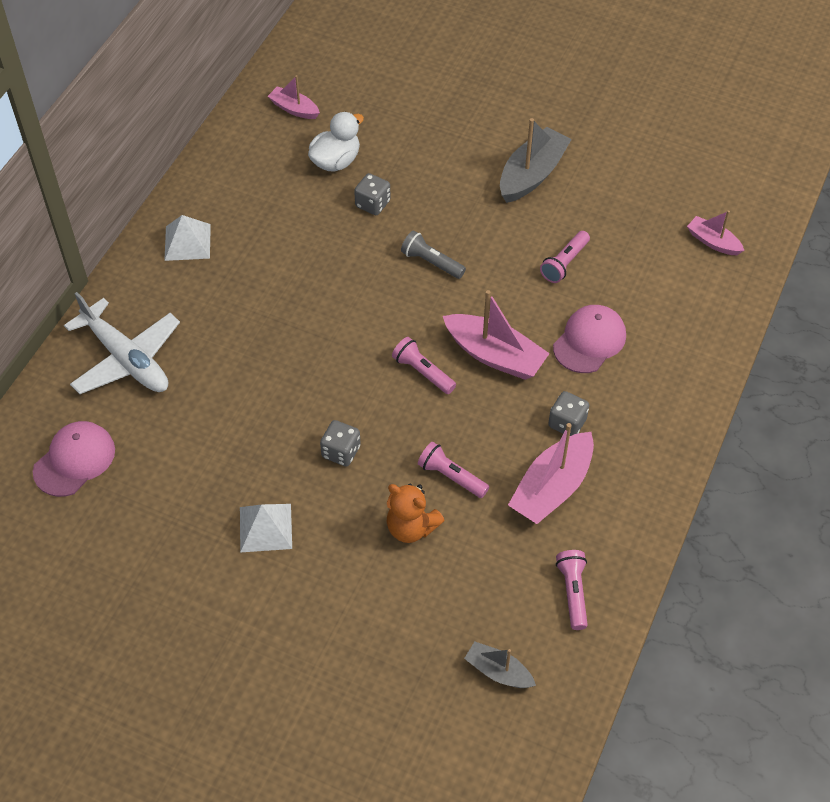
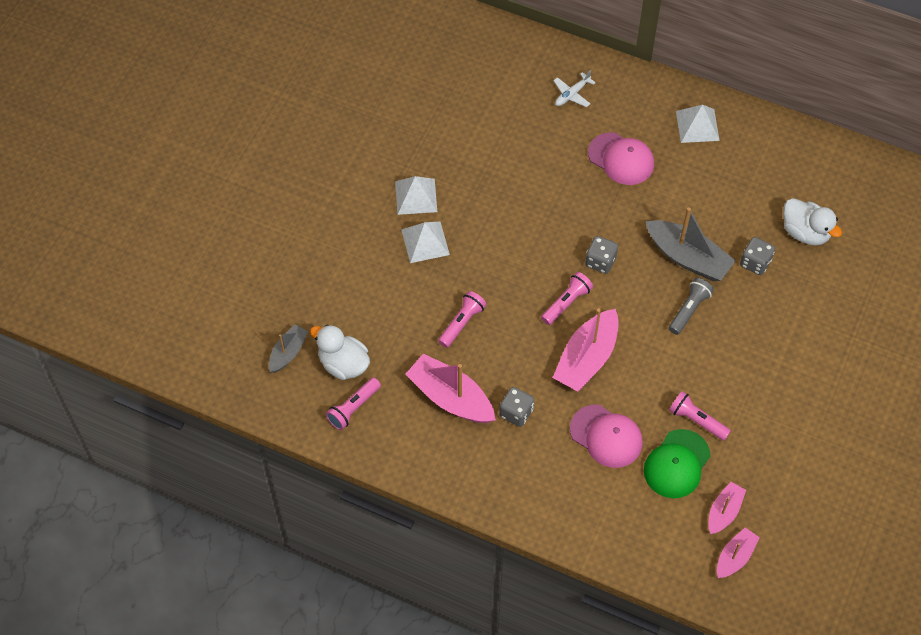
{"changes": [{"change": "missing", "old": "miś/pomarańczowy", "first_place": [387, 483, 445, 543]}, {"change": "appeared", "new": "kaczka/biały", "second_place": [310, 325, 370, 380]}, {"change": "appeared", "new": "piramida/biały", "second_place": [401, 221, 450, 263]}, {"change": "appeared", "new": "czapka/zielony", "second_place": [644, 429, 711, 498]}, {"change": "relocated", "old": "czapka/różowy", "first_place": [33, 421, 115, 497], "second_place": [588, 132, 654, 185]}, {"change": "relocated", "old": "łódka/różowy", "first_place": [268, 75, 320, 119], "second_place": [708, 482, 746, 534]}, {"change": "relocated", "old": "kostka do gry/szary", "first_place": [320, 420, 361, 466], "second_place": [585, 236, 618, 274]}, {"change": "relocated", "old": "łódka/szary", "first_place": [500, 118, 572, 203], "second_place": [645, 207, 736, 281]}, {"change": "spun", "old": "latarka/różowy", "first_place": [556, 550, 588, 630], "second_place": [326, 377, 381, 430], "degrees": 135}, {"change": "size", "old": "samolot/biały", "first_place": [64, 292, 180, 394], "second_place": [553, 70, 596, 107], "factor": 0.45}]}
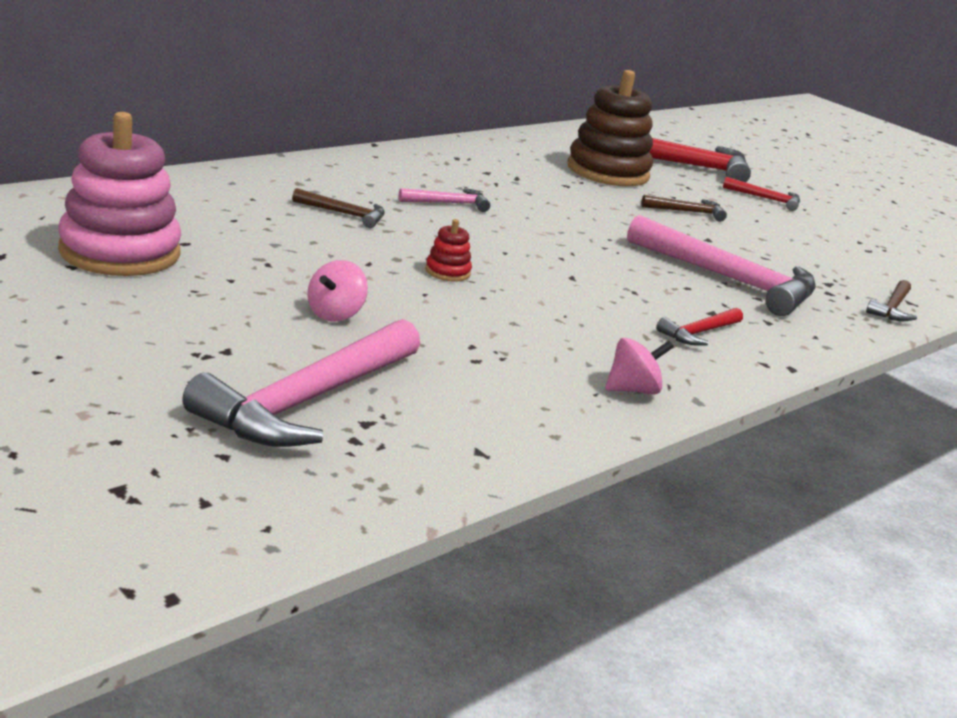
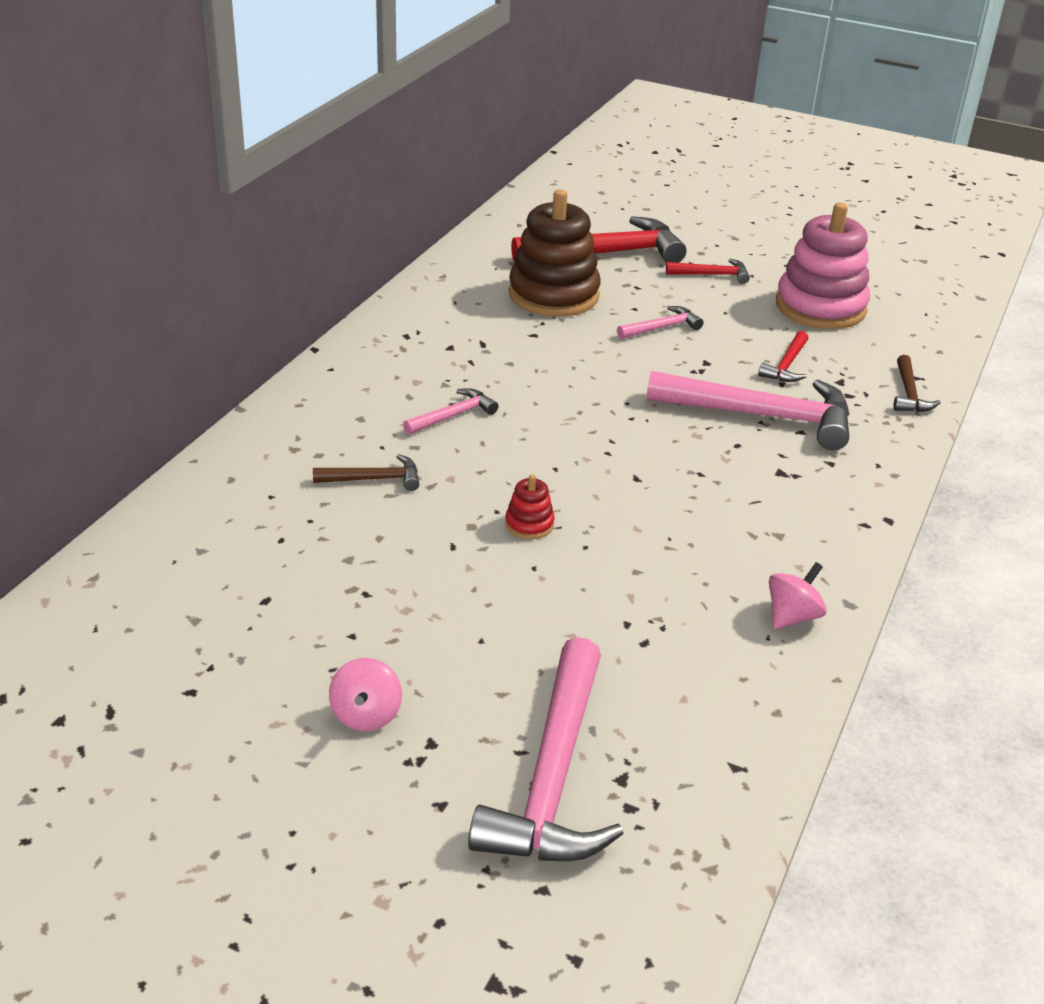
{"changes": [{"change": "relocated", "old": "zabawka nakładanka/różowy", "first_place": [58, 112, 181, 276], "second_place": [776, 203, 870, 329]}, {"change": "relocated", "old": "bączek/różowy", "first_place": [307, 260, 368, 321], "second_place": [329, 658, 402, 731]}, {"change": "relocated", "old": "młotek/czerwony", "first_place": [656, 308, 743, 346], "second_place": [758, 331, 809, 382]}, {"change": "colour", "old": "młotek/brązowy", "new": "młotek/różowy", "first_place": [641, 195, 727, 222], "second_place": [617, 306, 704, 339]}]}
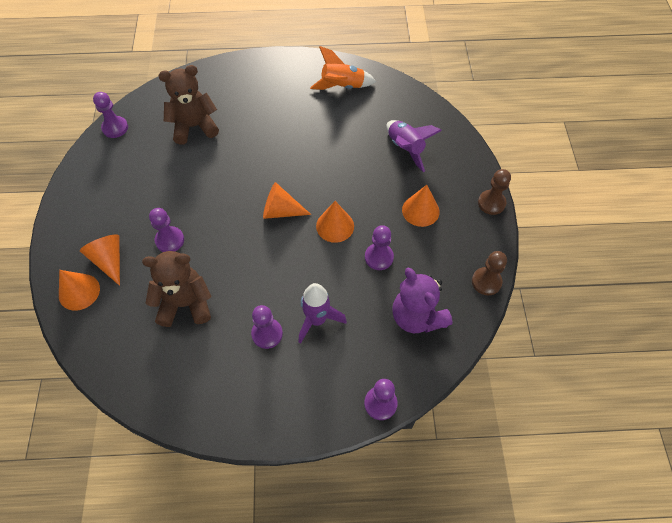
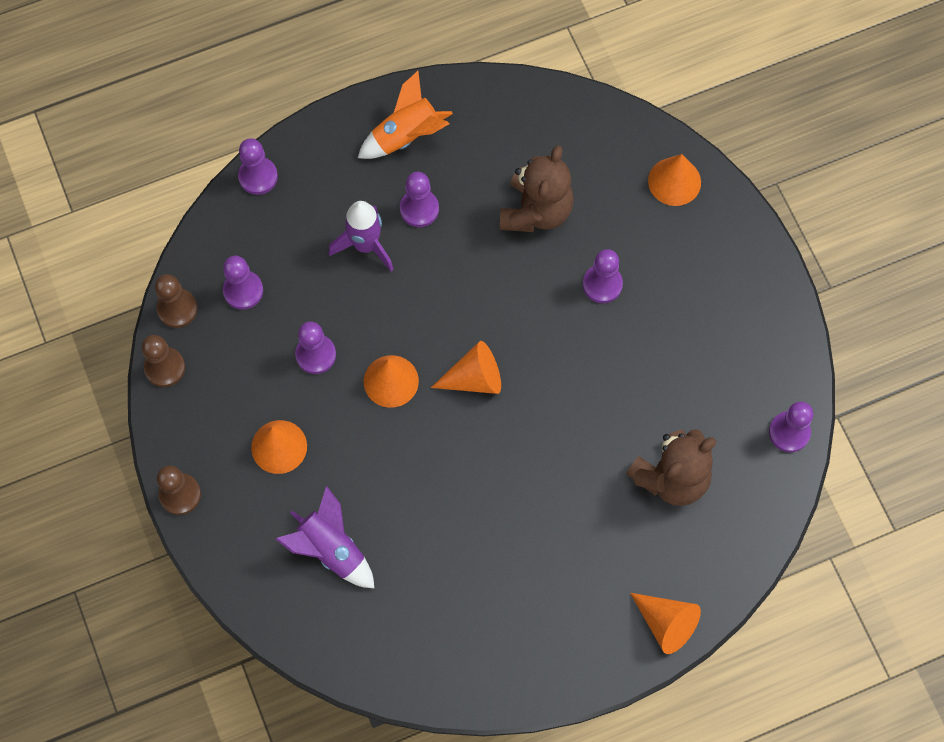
{"changes": [{"change": "appeared", "new": "pionek/brązowy", "second_place": [155, 274, 198, 328]}, {"change": "relocated", "old": "stożek/pomarańczowy", "first_place": [80, 234, 120, 286], "second_place": [630, 593, 701, 654]}, {"change": "relocated", "old": "rakieta/pomarańczowy", "first_place": [310, 46, 376, 90], "second_place": [358, 71, 453, 159]}, {"change": "exchanged", "old": "miś/fioletowy", "new": "pionek/fioletowy", "first_place": [392, 268, 453, 333], "second_place": [223, 256, 263, 310]}, {"change": "spun", "old": "miś/brązowy", "first_place": [142, 251, 211, 327], "second_place": [500, 145, 574, 232], "degrees": -45}]}
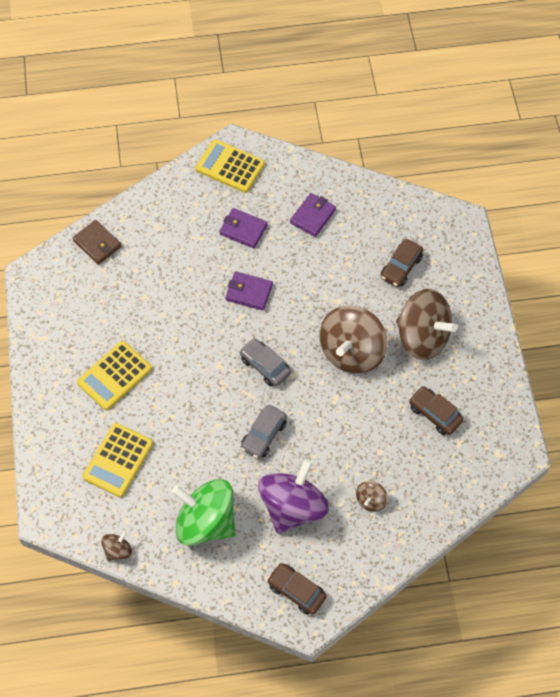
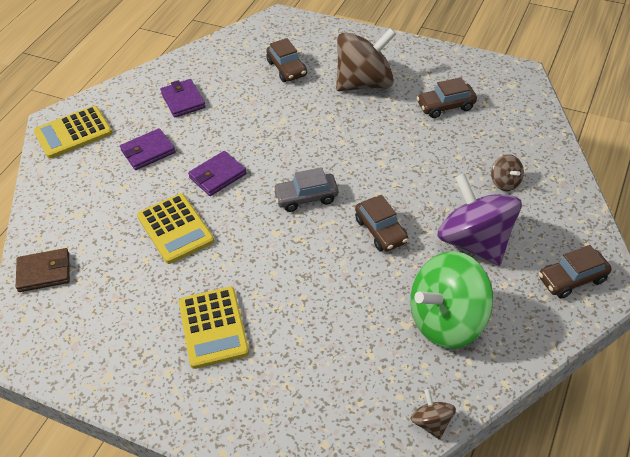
{"changes": [{"change": "missing", "old": "bączek/brązowy", "first_place": [319, 305, 387, 374]}, {"change": "relocated", "old": "kalkulator/żółty", "first_place": [82, 423, 153, 497], "second_place": [137, 193, 214, 264]}, {"change": "colour", "old": "samochód/szary", "new": "samochód/brązowy", "first_place": [241, 405, 287, 459], "second_place": [355, 195, 408, 251]}]}
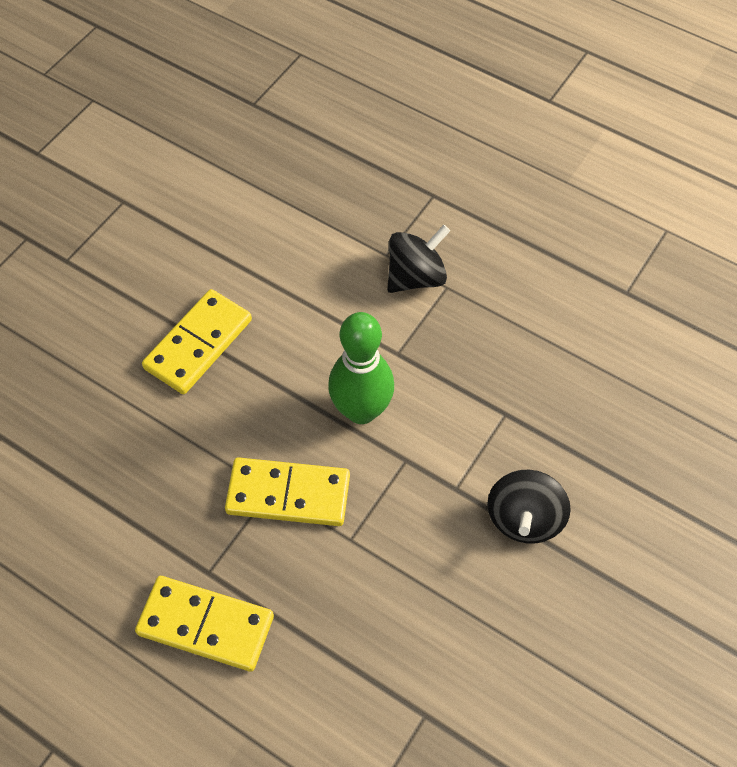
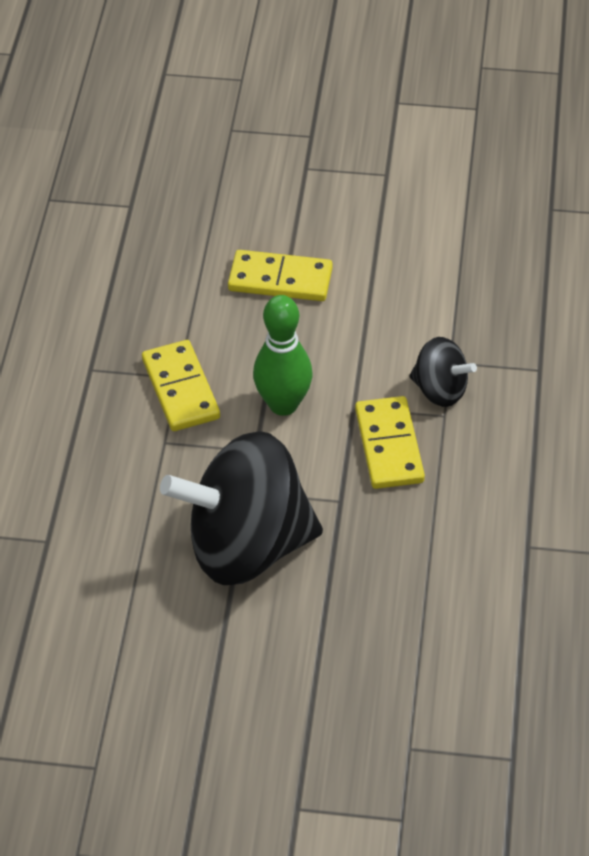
{"changes": [{"change": "relocated", "old": "kostka domina/żółty", "first_place": [135, 576, 274, 671], "second_place": [355, 396, 425, 489]}, {"change": "size", "old": "bączek/czarny", "first_place": [487, 470, 571, 544], "second_place": [160, 431, 323, 585], "factor": 2.1}]}
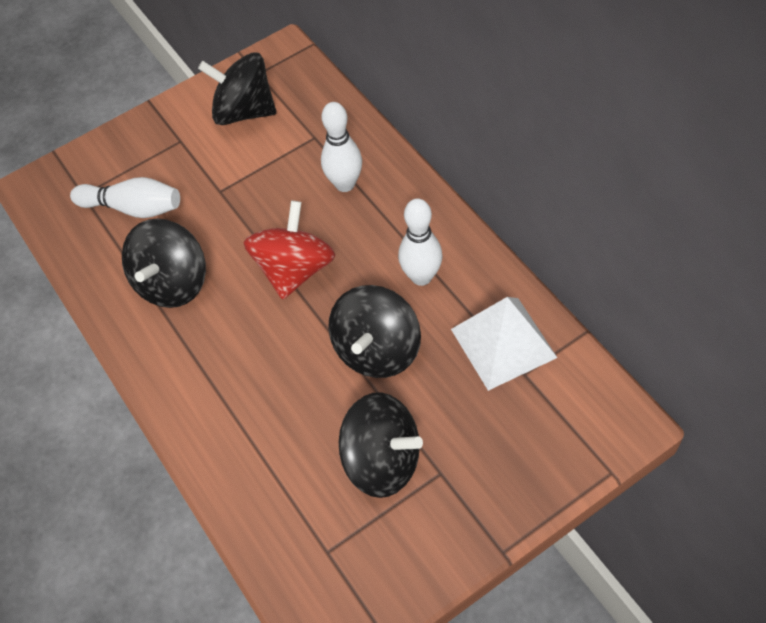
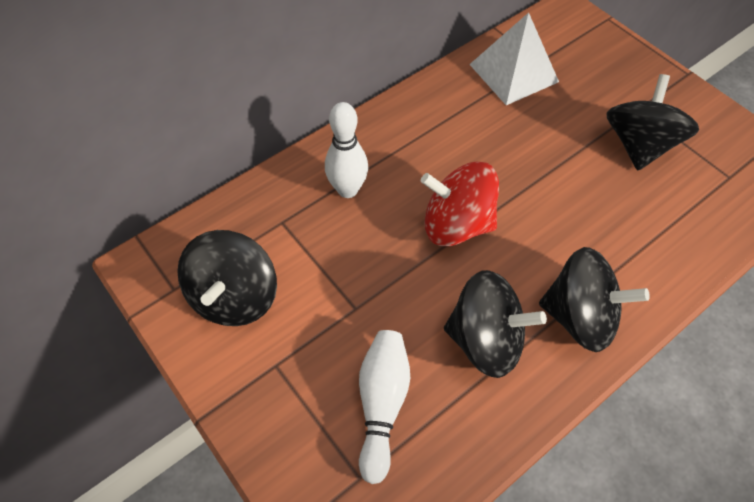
{"changes": [{"change": "missing", "old": "kręgiel/biały", "first_place": [398, 198, 443, 286]}, {"change": "relocated", "old": "bączek/czarny", "first_place": [328, 285, 421, 378], "second_place": [539, 247, 650, 352]}]}
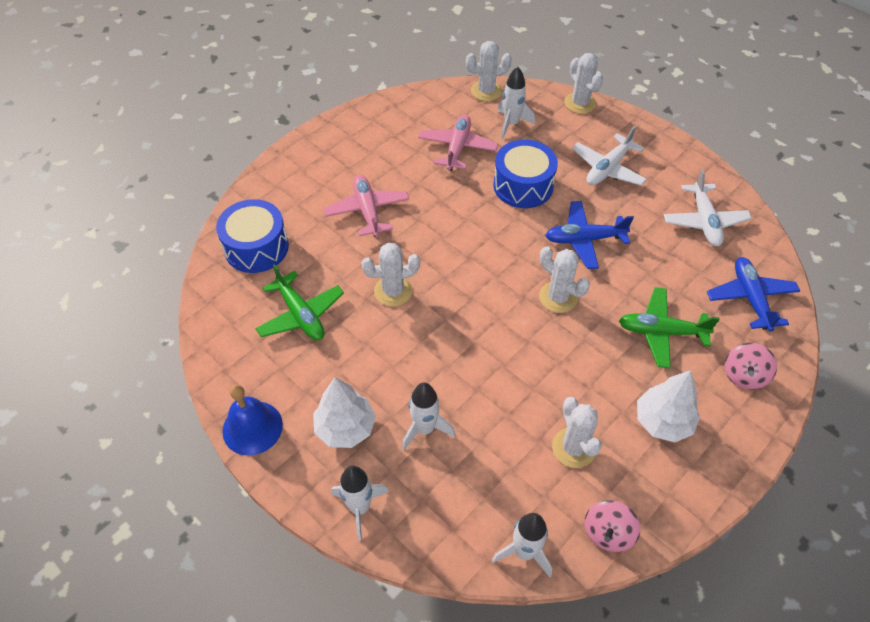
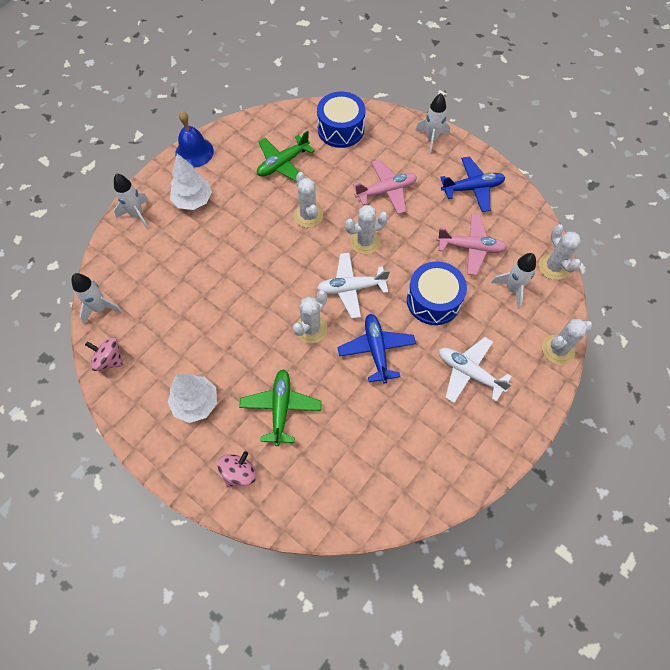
{"changes": [{"change": "relocated", "old": "rakieta/biały", "first_place": [402, 382, 455, 450], "second_place": [416, 93, 450, 154]}, {"change": "relocated", "old": "kaktus/biały", "first_place": [552, 397, 602, 468], "second_place": [345, 205, 388, 254]}, {"change": "relocated", "old": "samolot/biały", "first_place": [664, 170, 752, 246], "second_place": [317, 253, 390, 319]}, {"change": "relocated", "old": "samolot/niebieski", "first_place": [707, 257, 800, 332], "second_place": [440, 157, 505, 212]}, {"change": "spun", "old": "bączek/różowy", "first_place": [725, 343, 777, 390], "second_place": [217, 451, 257, 488], "degrees": 105}]}
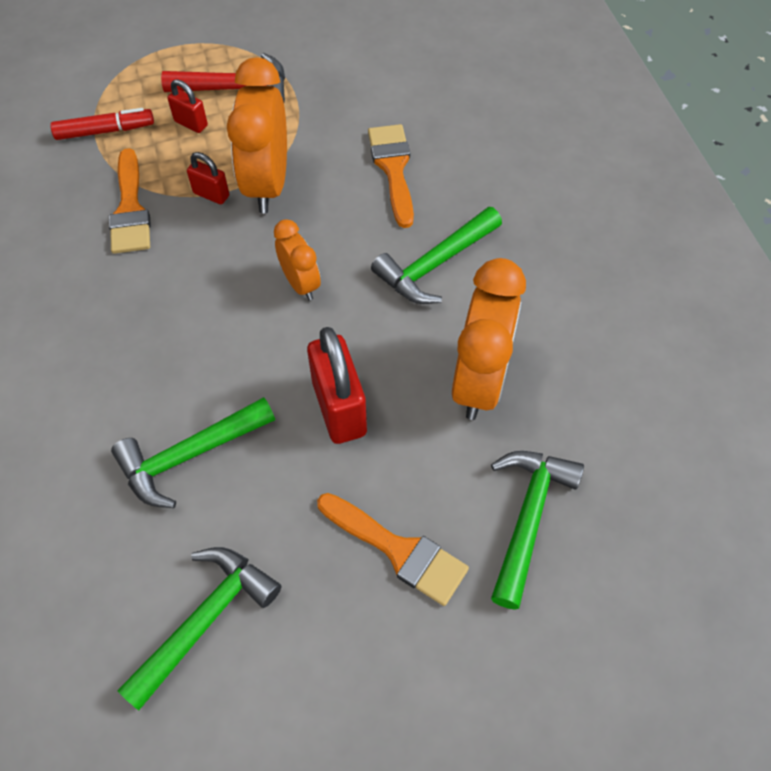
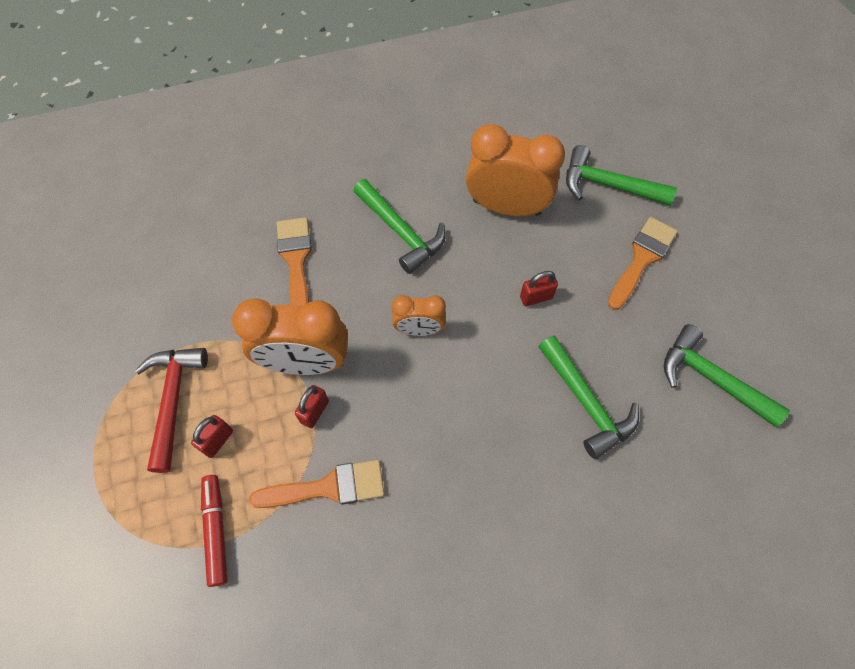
{"changes": [{"change": "spun", "old": "budzik/pomarańczowy", "first_place": [274, 219, 321, 301], "second_place": [392, 295, 446, 336], "degrees": -150}, {"change": "spun", "old": "pędzel/pomarańczowy", "first_place": [368, 124, 414, 228], "second_place": [277, 217, 312, 306], "degrees": 90}, {"change": "size", "old": "kłódka/czerwony", "first_place": [307, 327, 367, 444], "second_place": [520, 271, 558, 307], "factor": 0.52}]}
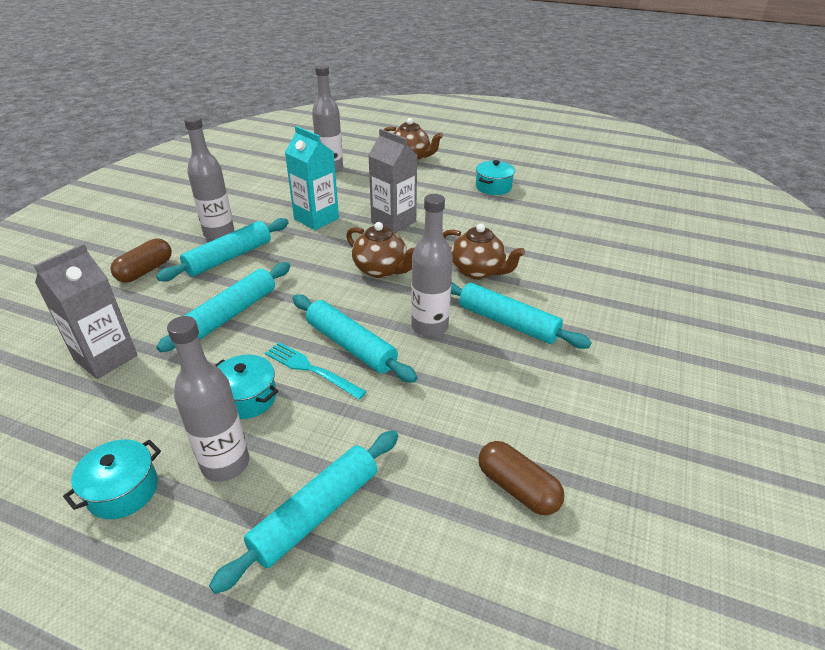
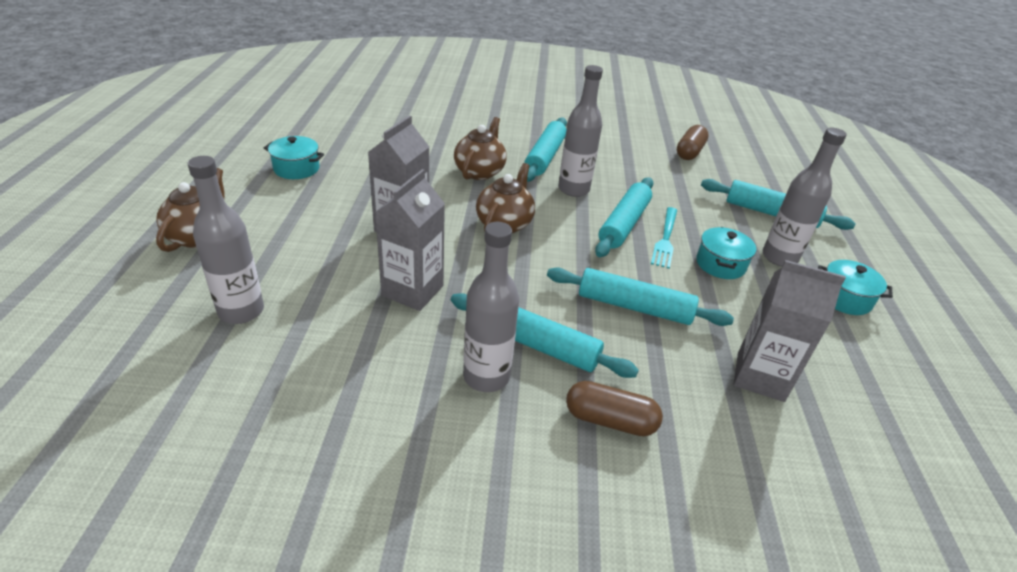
{"changes": [{"change": "colour", "old": "karton mleka/turkusowy", "new": "karton mleka/szary", "first_place": [285, 126, 339, 230], "second_place": [375, 169, 445, 311]}]}
